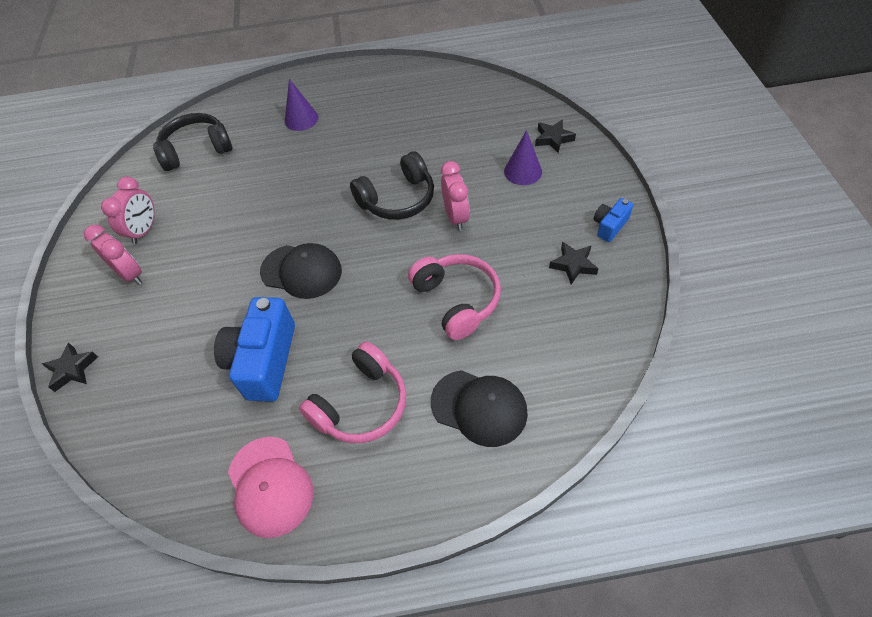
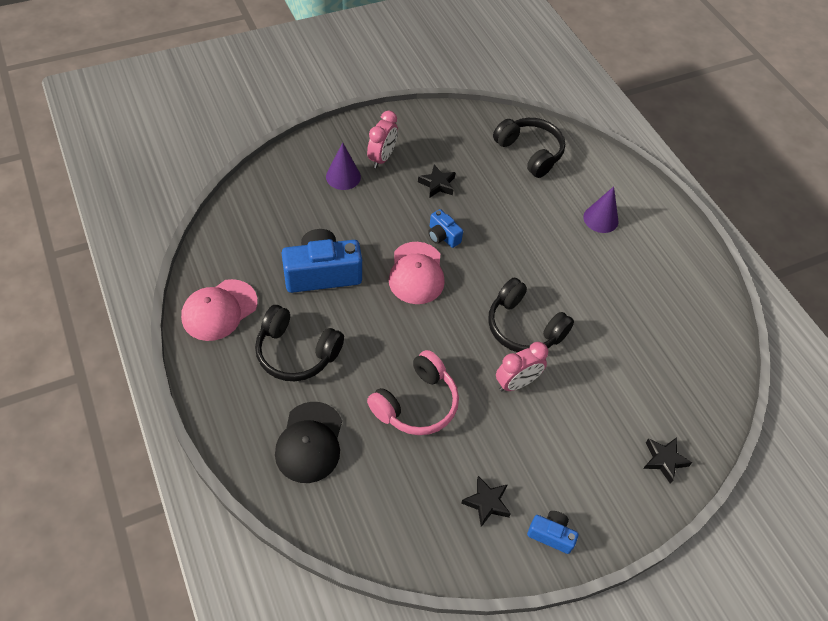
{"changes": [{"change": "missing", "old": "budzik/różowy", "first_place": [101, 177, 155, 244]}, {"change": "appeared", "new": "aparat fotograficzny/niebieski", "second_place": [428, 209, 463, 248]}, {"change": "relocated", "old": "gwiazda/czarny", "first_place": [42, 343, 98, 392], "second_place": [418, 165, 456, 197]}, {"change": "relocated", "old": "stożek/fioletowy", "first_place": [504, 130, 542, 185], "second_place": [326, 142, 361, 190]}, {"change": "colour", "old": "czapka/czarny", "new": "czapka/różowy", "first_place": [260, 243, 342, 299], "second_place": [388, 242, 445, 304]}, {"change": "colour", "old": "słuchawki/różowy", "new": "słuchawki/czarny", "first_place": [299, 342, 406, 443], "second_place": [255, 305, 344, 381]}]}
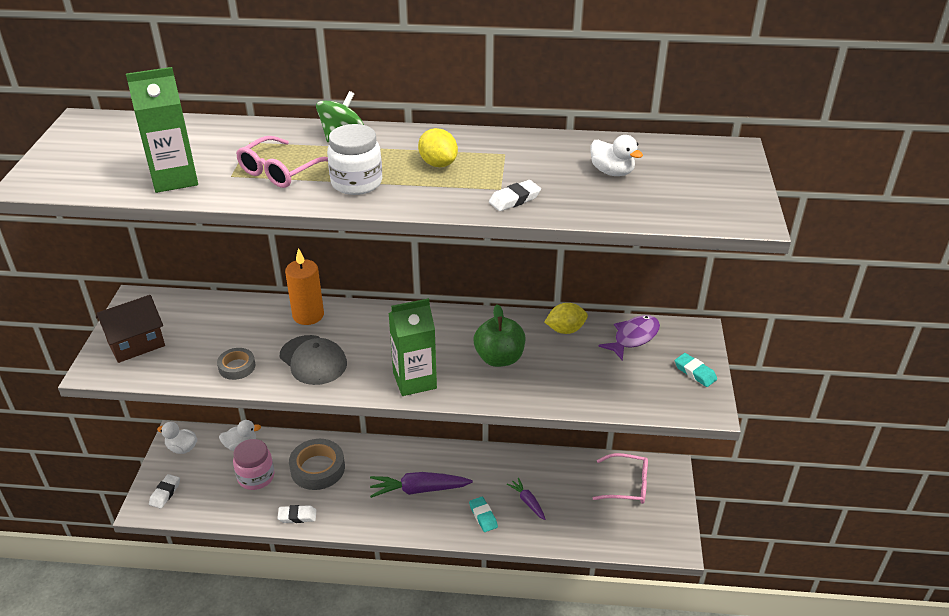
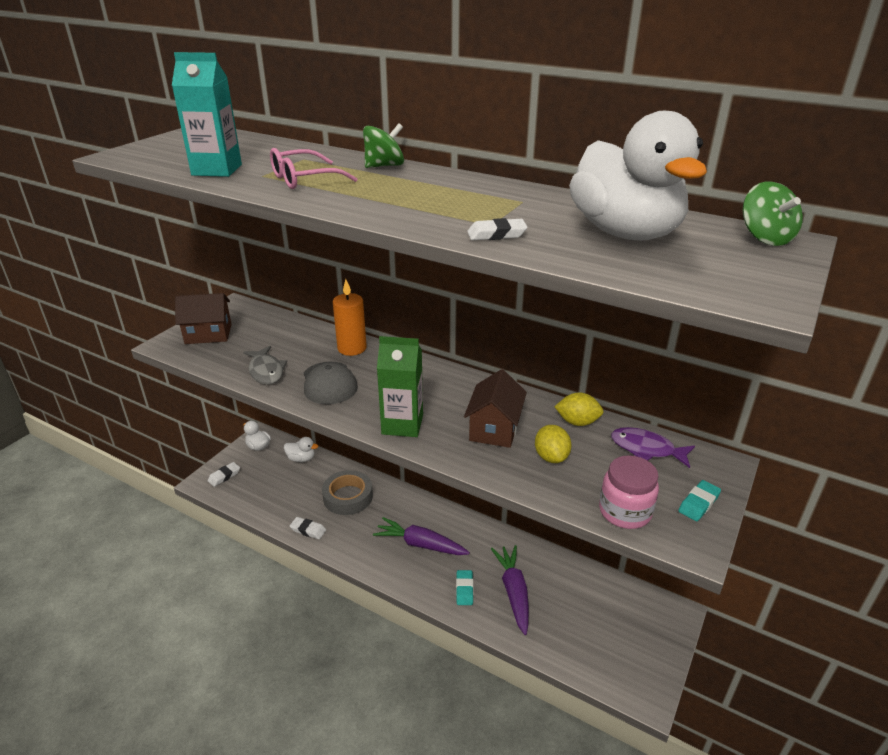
{"changes": [{"change": "missing", "old": "słoik/biały", "first_place": [327, 124, 382, 195]}, {"change": "missing", "old": "okulary/różowy", "first_place": [593, 453, 648, 504]}, {"change": "appeared", "new": "bączek/zielony", "second_place": [743, 182, 803, 246]}, {"change": "relocated", "old": "słoik/różowy", "first_place": [233, 439, 275, 490], "second_place": [599, 455, 659, 529]}, {"change": "relocated", "old": "cytryna/żółty", "first_place": [418, 128, 458, 167], "second_place": [535, 425, 571, 463]}, {"change": "exchanged", "old": "taśma klejąca/szary", "new": "ryba/szary", "first_place": [217, 348, 255, 380], "second_place": [244, 346, 287, 385]}, {"change": "exchanged", "old": "jabłko/zielony", "new": "domek/brązowy", "first_place": [474, 304, 525, 367], "second_place": [464, 369, 527, 448]}, {"change": "colour", "old": "karton mleka/zielony", "new": "karton mleka/turkusowy", "first_place": [126, 67, 198, 193], "second_place": [172, 52, 242, 177]}, {"change": "spun", "old": "ryba/fioletowy", "first_place": [598, 315, 660, 361], "second_place": [611, 427, 695, 468], "degrees": -135}, {"change": "spun", "old": "gumka do mazania/turkusowy", "first_place": [675, 353, 717, 387], "second_place": [678, 480, 721, 521], "degrees": 60}, {"change": "size", "old": "marchewka/fioletowy", "first_place": [507, 478, 546, 520], "second_place": [491, 545, 529, 635], "factor": 1.8}, {"change": "size", "old": "kaczka/biały", "first_place": [591, 135, 643, 176], "second_place": [569, 111, 707, 241], "factor": 2.34}]}
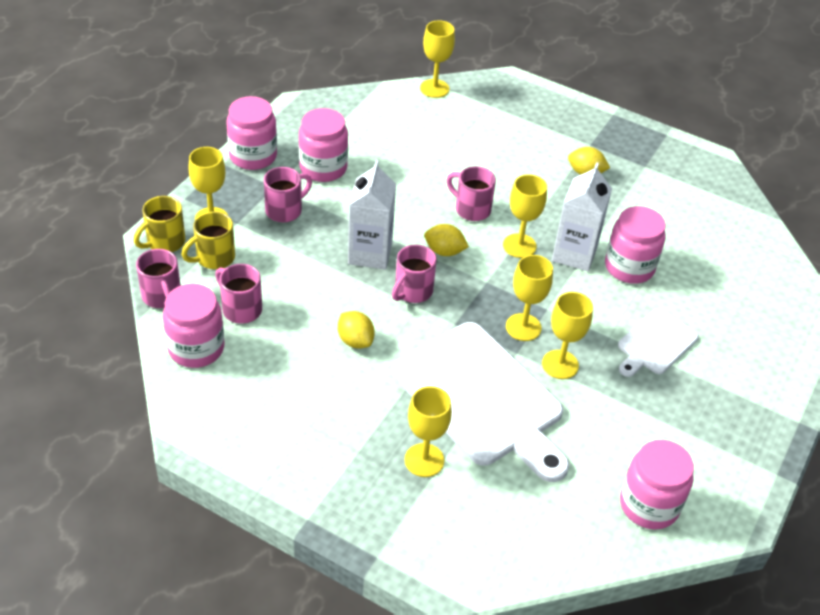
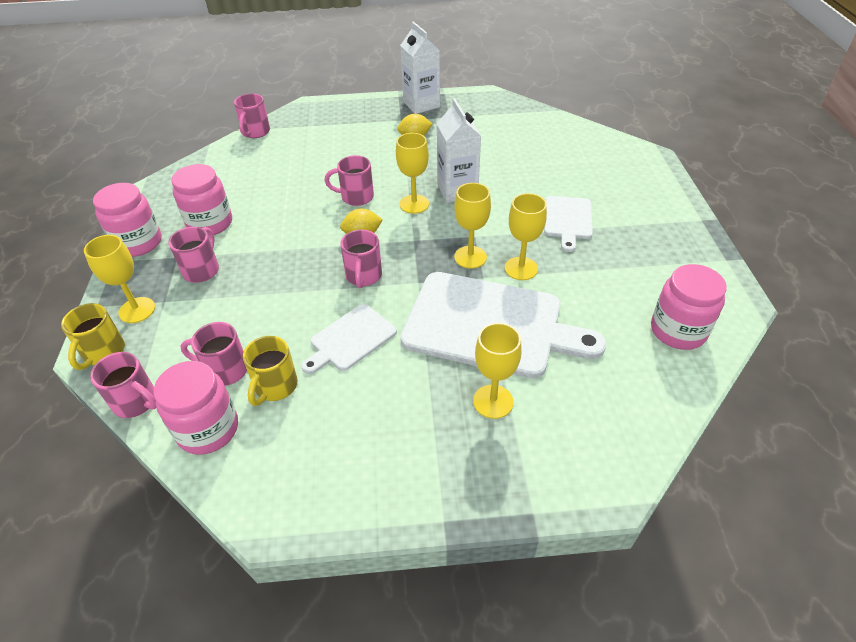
{"changes": [{"change": "missing", "old": "słoik/różowy", "first_place": [605, 206, 666, 284]}, {"change": "relocated", "old": "kubek/żółty", "first_place": [182, 212, 235, 269], "second_place": [243, 336, 298, 406]}, {"change": "relocated", "old": "karton mleka/biały", "first_place": [348, 160, 396, 270], "second_place": [400, 21, 440, 114]}, {"change": "exchanged", "old": "cytryna/żółty", "new": "deska do krojenia/biały", "first_place": [338, 311, 375, 349], "second_place": [301, 304, 397, 374]}, {"change": "exchanged", "old": "kielich/żółty", "new": "kubek/różowy", "first_place": [420, 20, 455, 98], "second_place": [234, 94, 270, 138]}]}
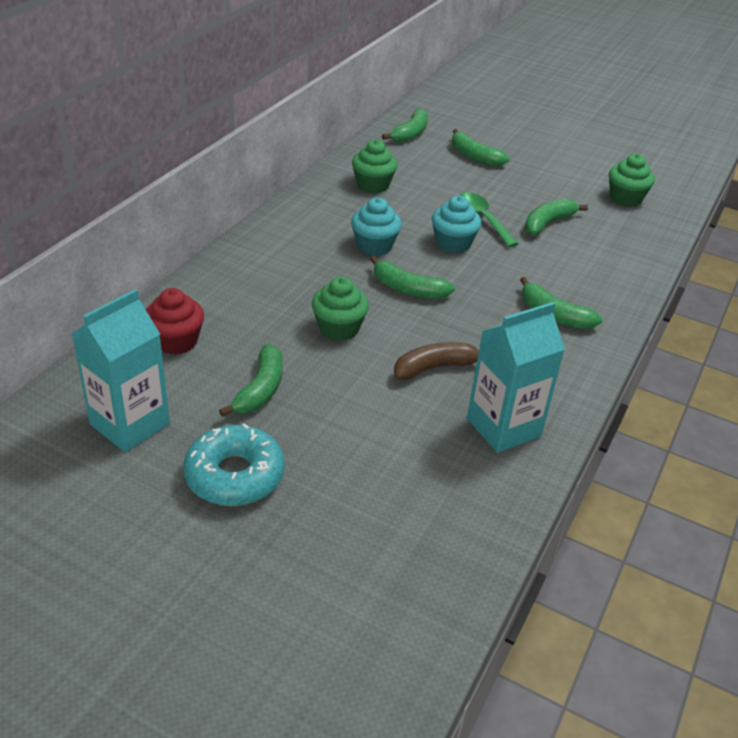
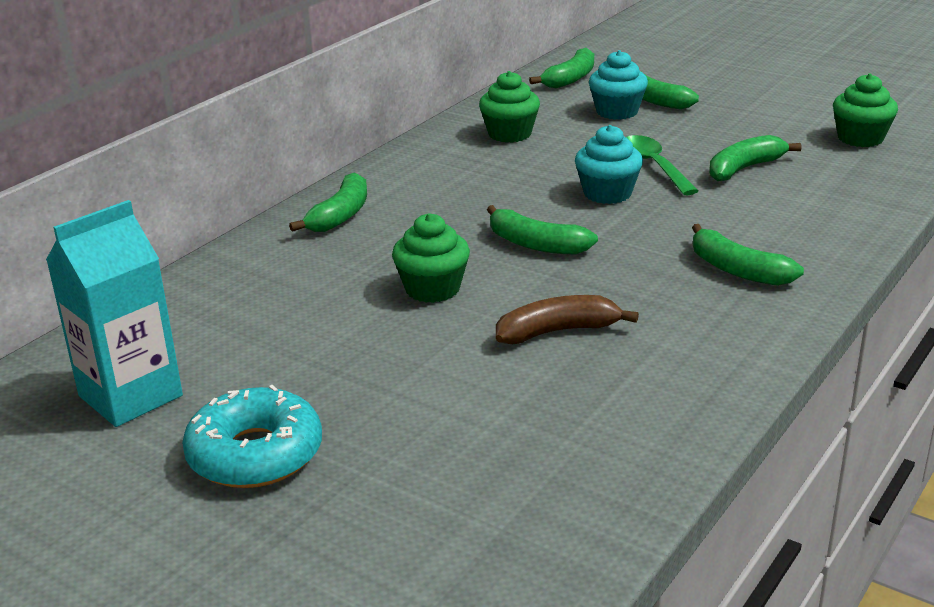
{"changes": [{"change": "missing", "old": "muffinka/czerwony", "first_place": [146, 288, 204, 354]}, {"change": "missing", "old": "karton mleka/turkusowy", "first_place": [467, 302, 565, 453]}, {"change": "relocated", "old": "banan/zielony", "first_place": [219, 345, 283, 417], "second_place": [289, 172, 367, 232]}, {"change": "relocated", "old": "muffinka/turkusowy", "first_place": [351, 198, 402, 256], "second_place": [589, 50, 648, 120]}]}
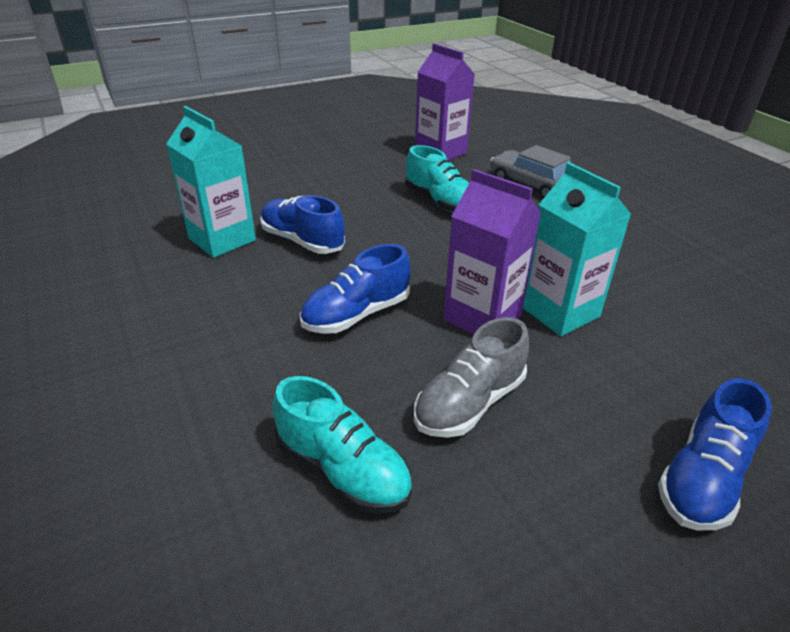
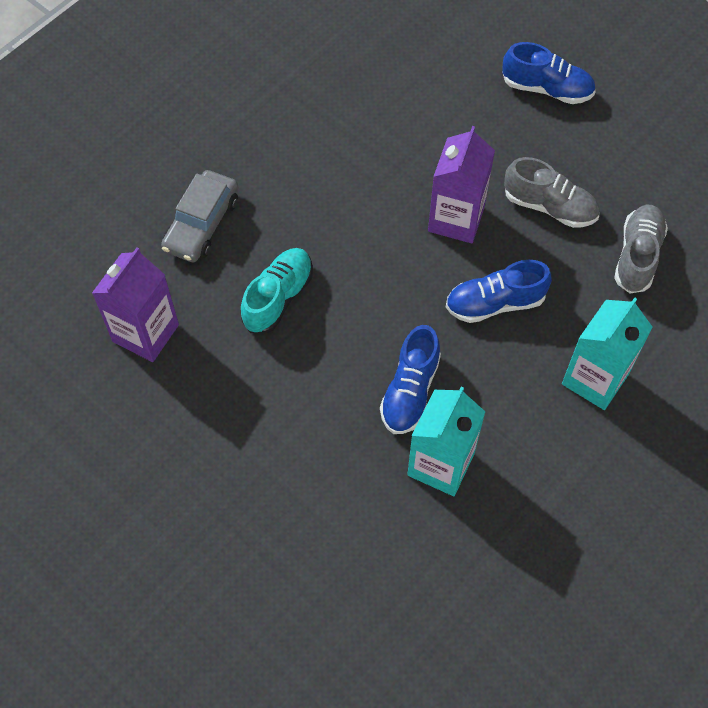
{"changes": [{"change": "relocated", "old": "karton mleka/turkusowy", "first_place": [523, 162, 631, 336], "second_place": [562, 297, 652, 410]}, {"change": "colour", "old": "but/turkusowy", "new": "but/szary", "first_place": [272, 376, 412, 514], "second_place": [614, 205, 668, 293]}, {"change": "spun", "old": "but/niebieski", "first_place": [300, 244, 411, 334], "second_place": [446, 260, 552, 323], "degrees": 135}]}
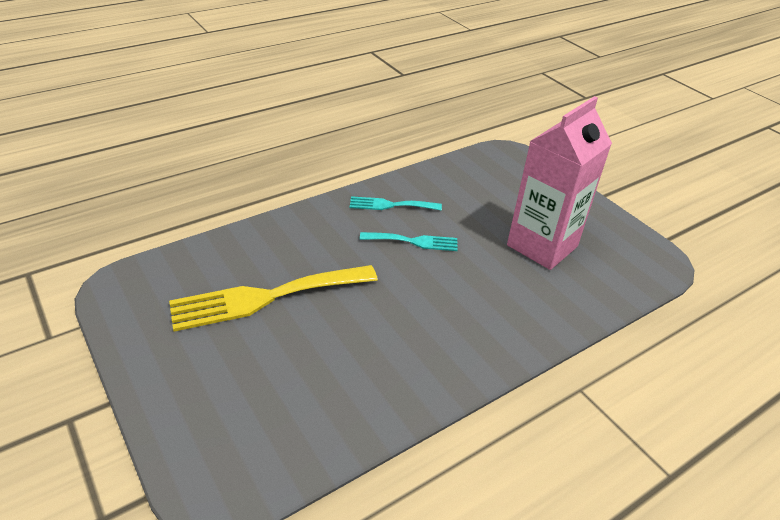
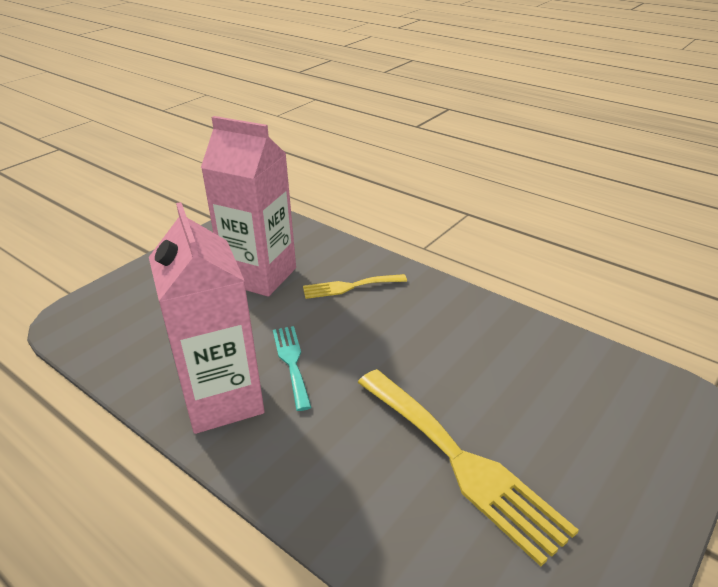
{"changes": [{"change": "appeared", "new": "widelec/żółty", "second_place": [303, 274, 407, 299]}, {"change": "exchanged", "old": "widelec/turkusowy", "new": "karton mleka/różowy", "first_place": [350, 196, 442, 210], "second_place": [149, 202, 265, 434]}]}
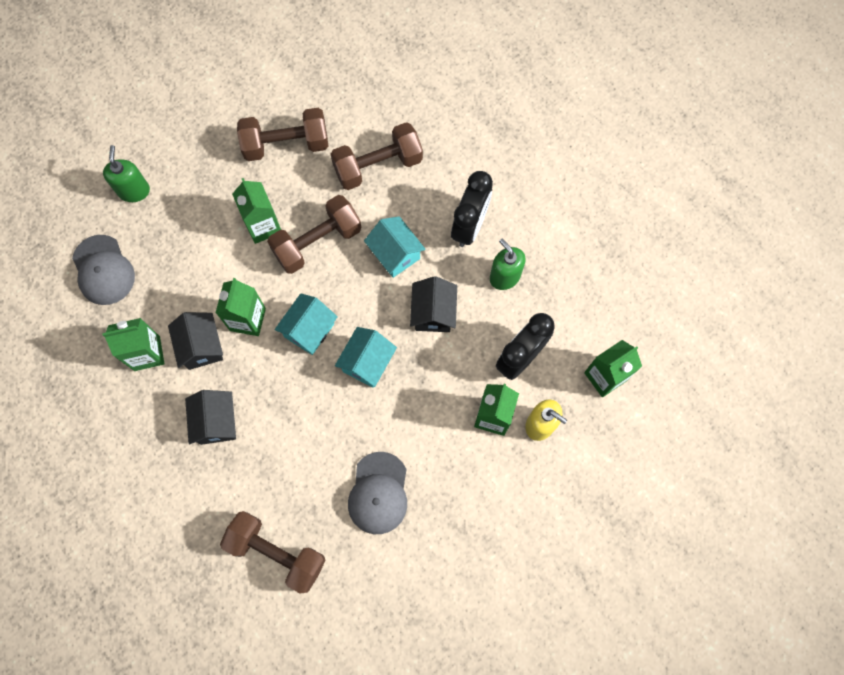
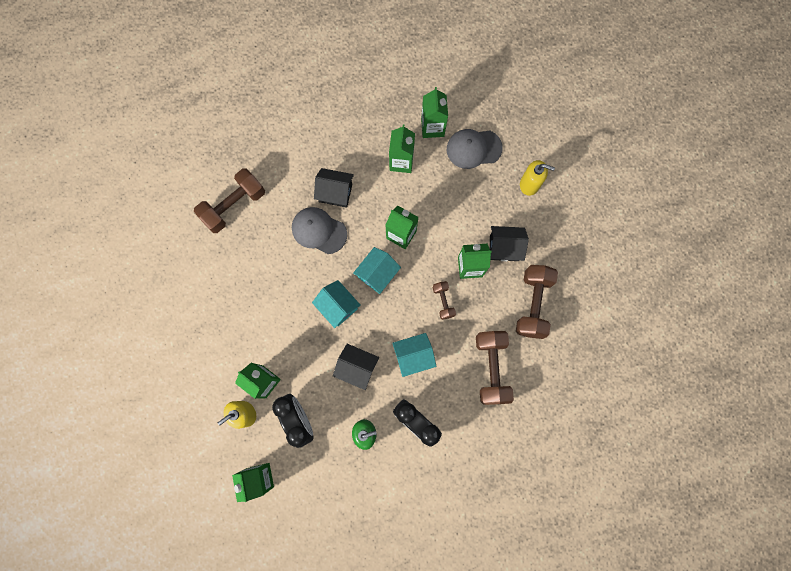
{"changes": [{"change": "appeared", "new": "karton mleka/zielony", "second_place": [421, 87, 448, 138]}, {"change": "relocated", "old": "domek/czarny", "first_place": [168, 312, 223, 370], "second_place": [490, 226, 529, 261]}, {"change": "relocated", "old": "czapka/szary", "first_place": [348, 452, 407, 534], "second_place": [292, 207, 347, 254]}, {"change": "colour", "old": "dozownik mydła/zielony", "new": "dozownik mydła/żółty", "first_place": [103, 145, 150, 202], "second_place": [520, 160, 555, 196]}, {"change": "spun", "old": "domek/turkusowy", "first_place": [275, 294, 338, 355], "second_place": [353, 247, 401, 294], "degrees": 75}, {"change": "size", "old": "hantel/brązowy", "first_place": [267, 195, 361, 274], "second_place": [432, 281, 456, 320], "factor": 0.52}]}
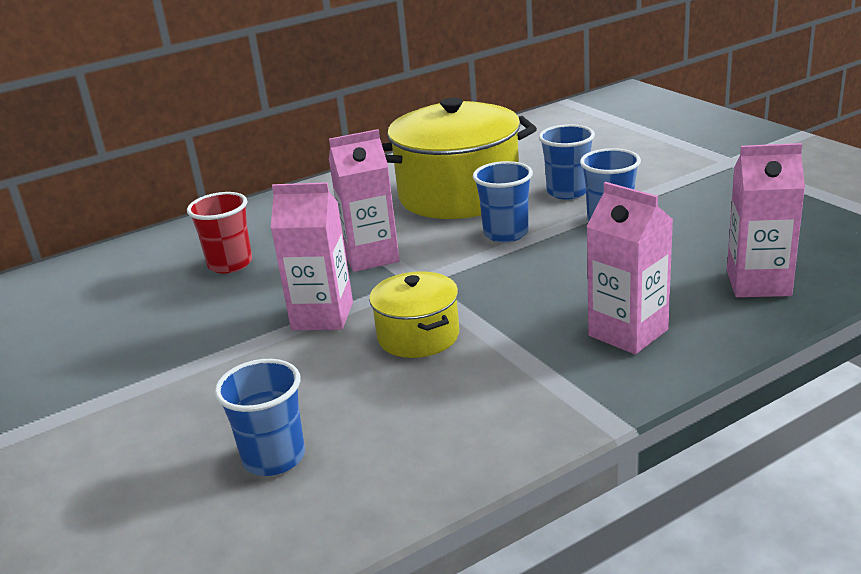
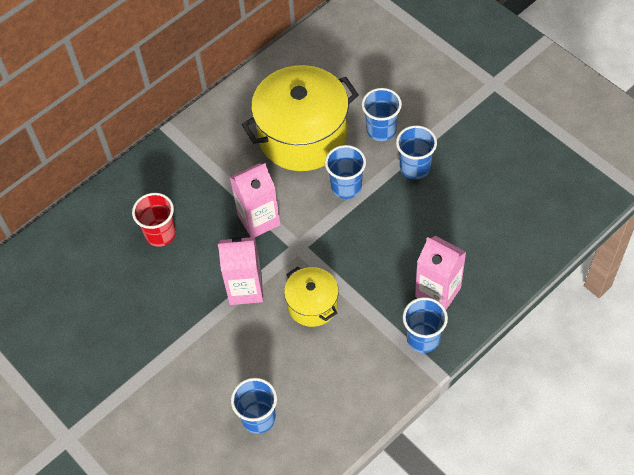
{"changes": [{"change": "missing", "old": "karton mleka/różowy", "first_place": [727, 143, 805, 297]}, {"change": "appeared", "new": "szklanka/niebieski", "second_place": [403, 297, 448, 353]}]}
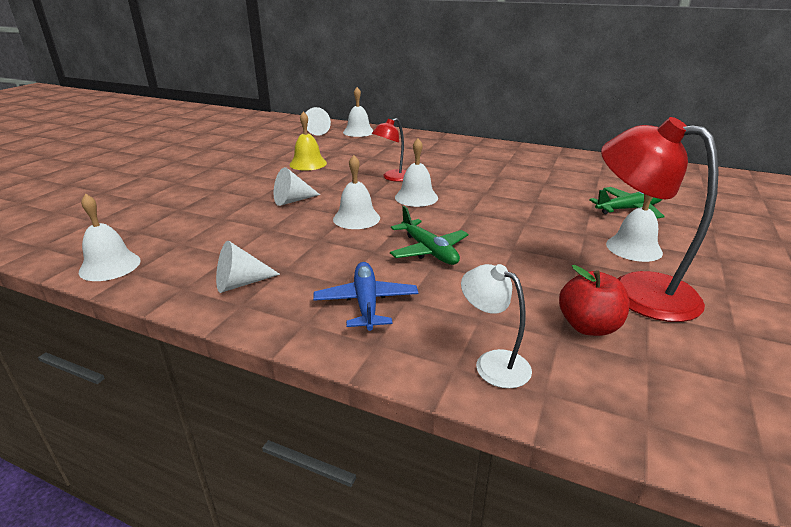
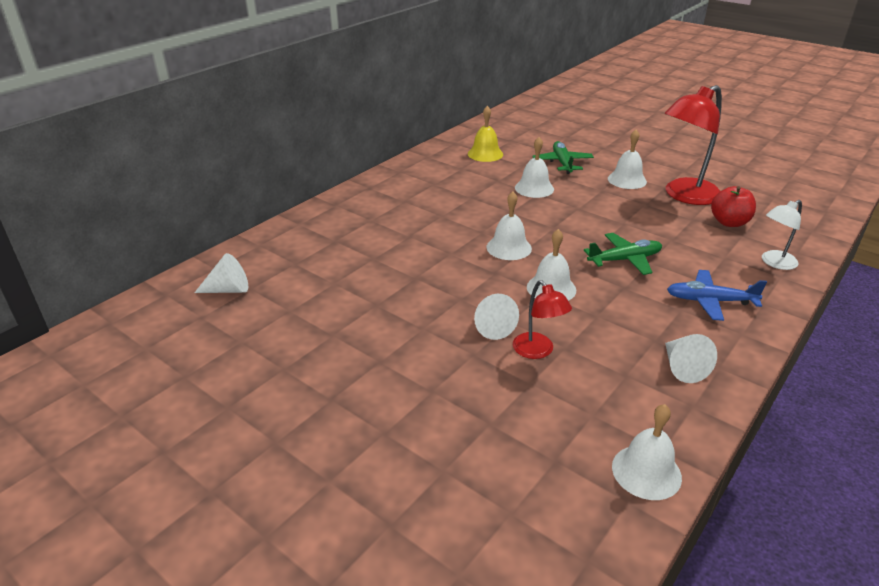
{"changes": [{"change": "relocated", "old": "dzwonek/żółty", "first_place": [290, 111, 327, 171], "second_place": [468, 106, 503, 162]}, {"change": "relocated", "old": "dzwonek/biały", "first_place": [343, 87, 374, 137], "second_place": [515, 137, 554, 198]}, {"change": "relocated", "old": "lampka/czerwony", "first_place": [372, 118, 406, 182], "second_place": [513, 280, 572, 359]}]}
